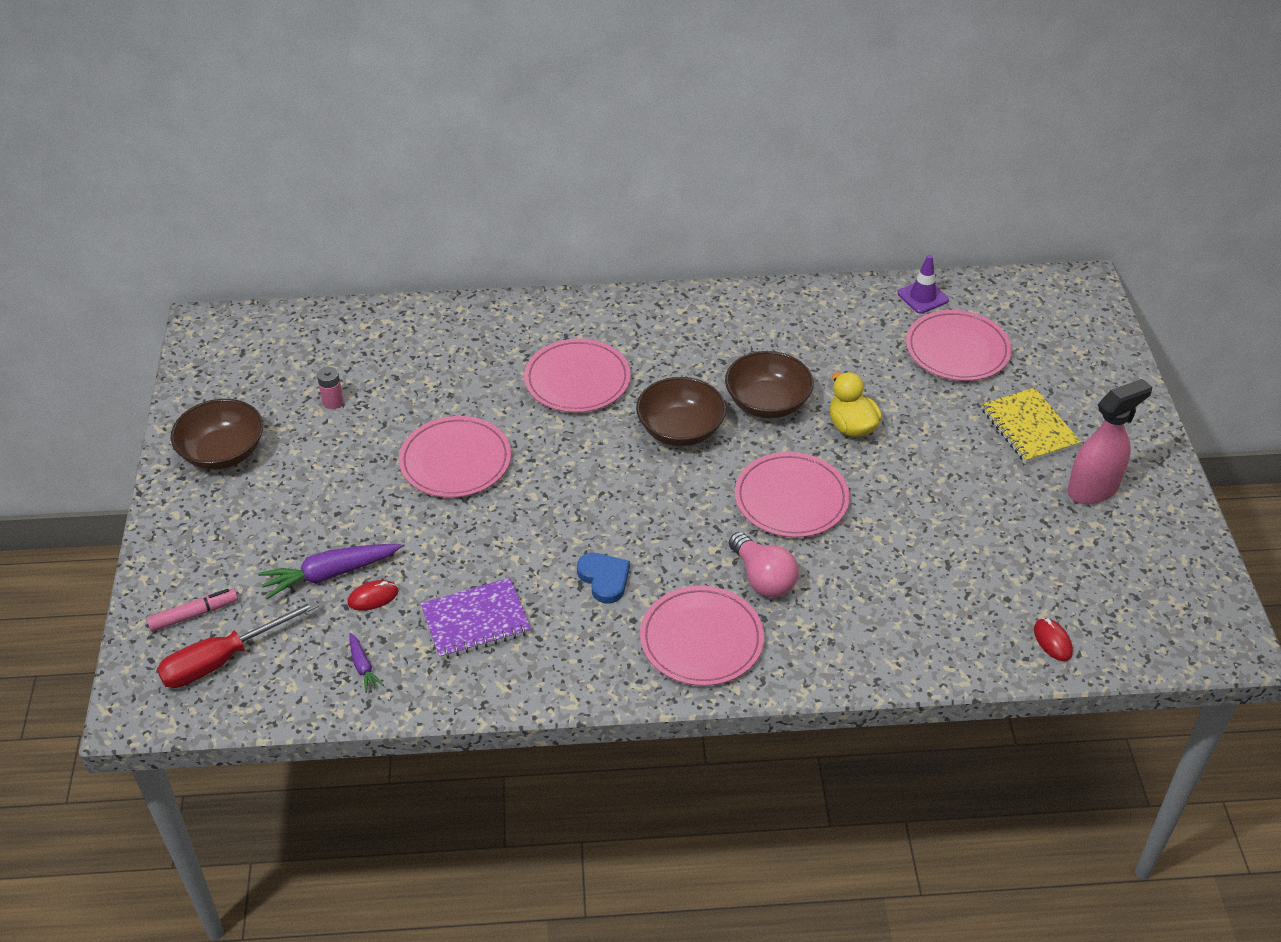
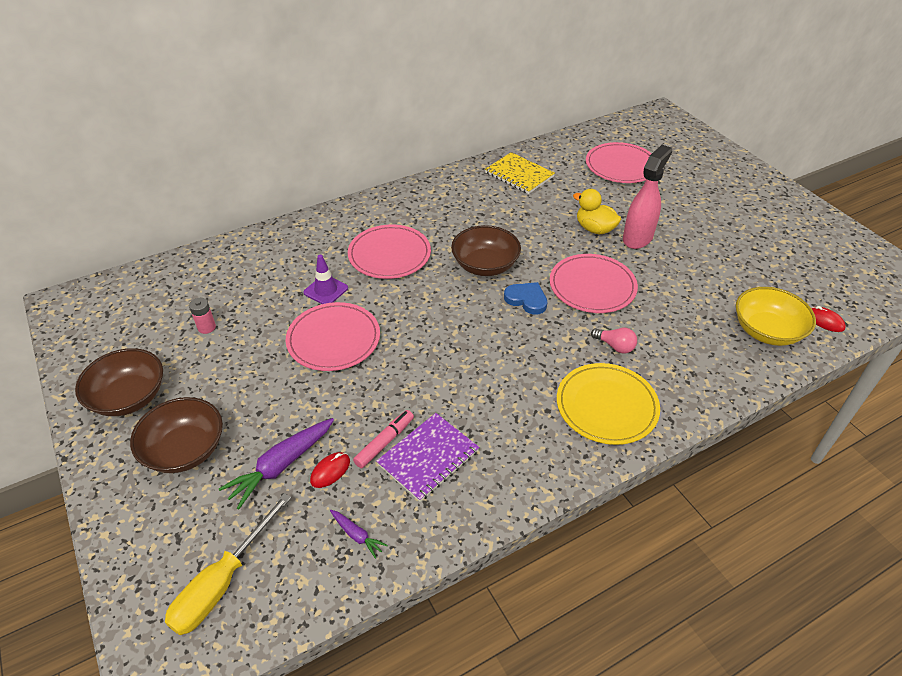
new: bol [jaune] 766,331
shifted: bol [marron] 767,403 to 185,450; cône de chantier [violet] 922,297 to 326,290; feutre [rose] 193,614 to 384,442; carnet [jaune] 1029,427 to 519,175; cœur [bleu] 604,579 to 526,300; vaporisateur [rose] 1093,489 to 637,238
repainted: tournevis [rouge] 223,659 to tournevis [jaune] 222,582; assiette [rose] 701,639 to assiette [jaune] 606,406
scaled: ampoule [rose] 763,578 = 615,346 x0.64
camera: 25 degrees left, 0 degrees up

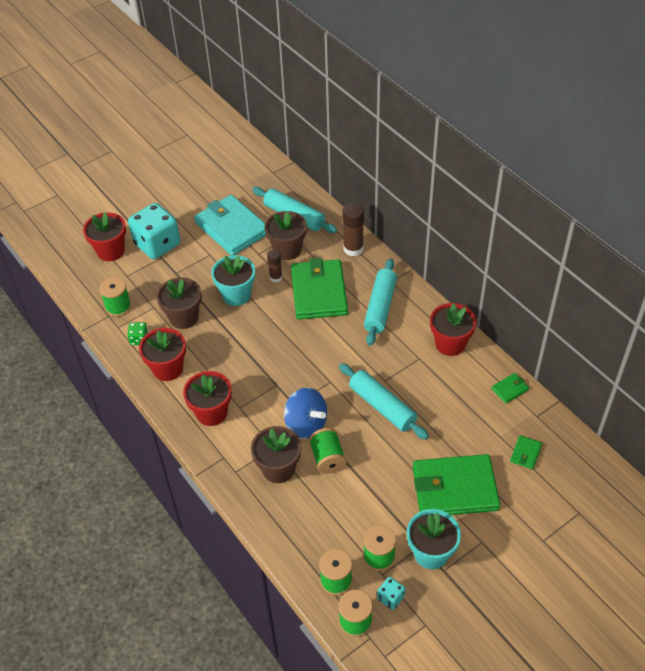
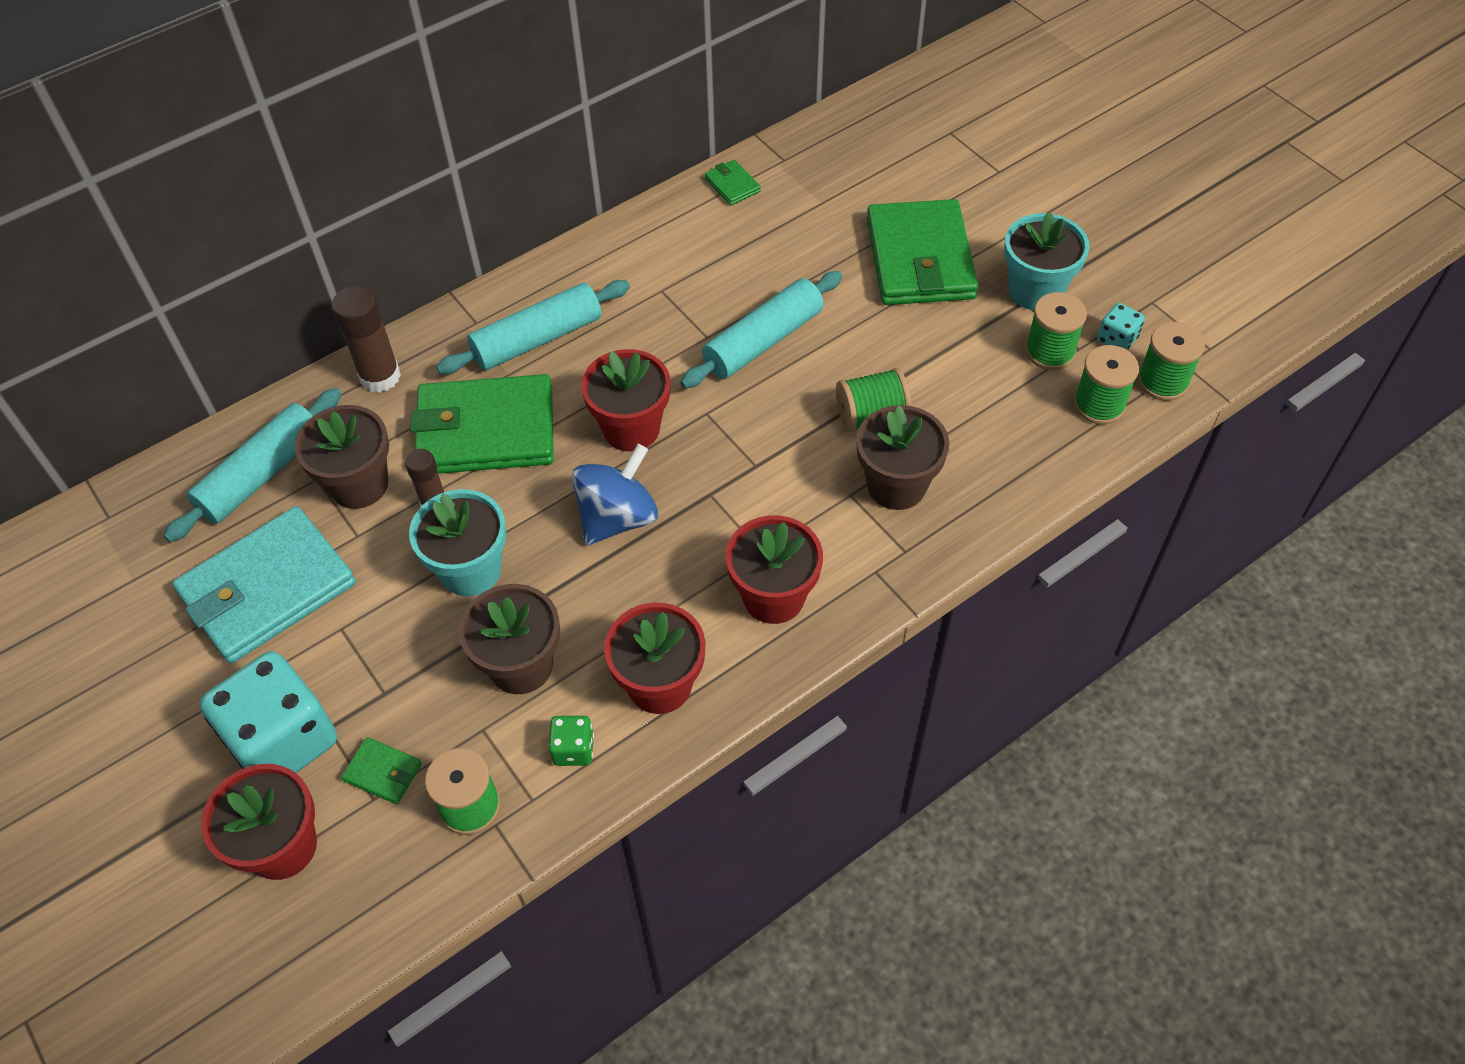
shifted: portefeuille [vert] 525,453 to 383,772; toupie [bleu] 306,424 to 617,518; pot de fleurs [rouge] 450,344 to 631,428
rotated: rouleau à pâtisserie [turquoise] 380,307 = 538,339 45 degrees counterclockwise
camera: 90 degrees left, 5 degrees up

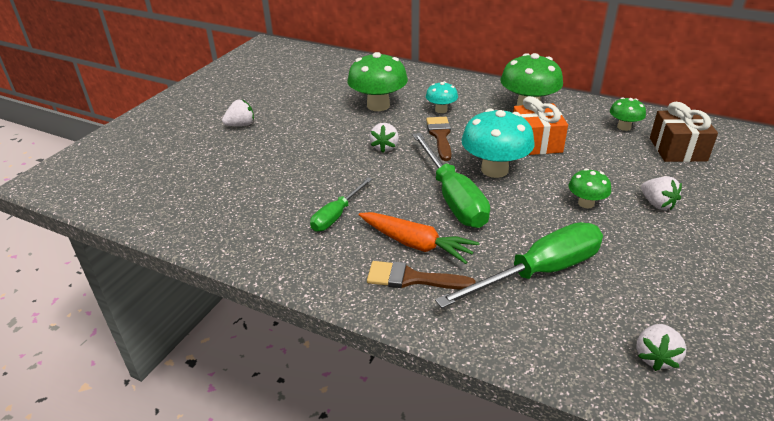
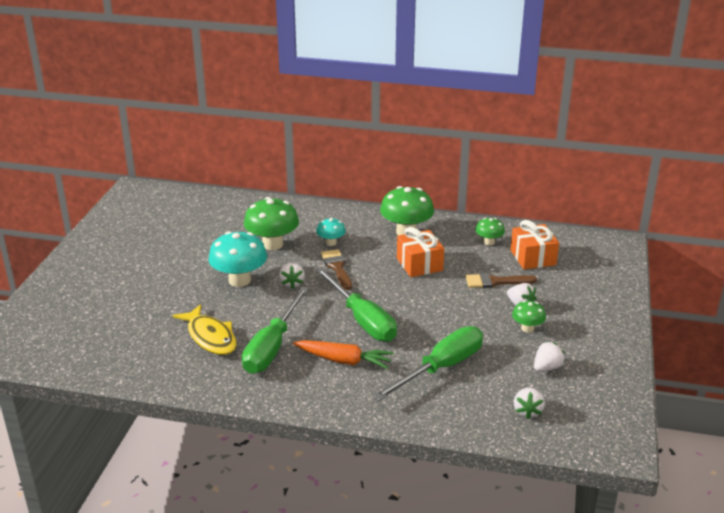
new: poisson [jaune] 210,337
shifted: champignon [turquoise] 494,170 to 239,280; pinceau [marron] 412,278 to 495,282; champignon [vert] 586,203 to 527,328; fraise [blanc] 241,125 to 547,368
repainted: cadeau [marron] 677,149 to cadeau [orange] 533,257
scaled: tournevis [vert] 336,215 = 272,347 x1.78
camera: 15 degrees left, 5 degrees down

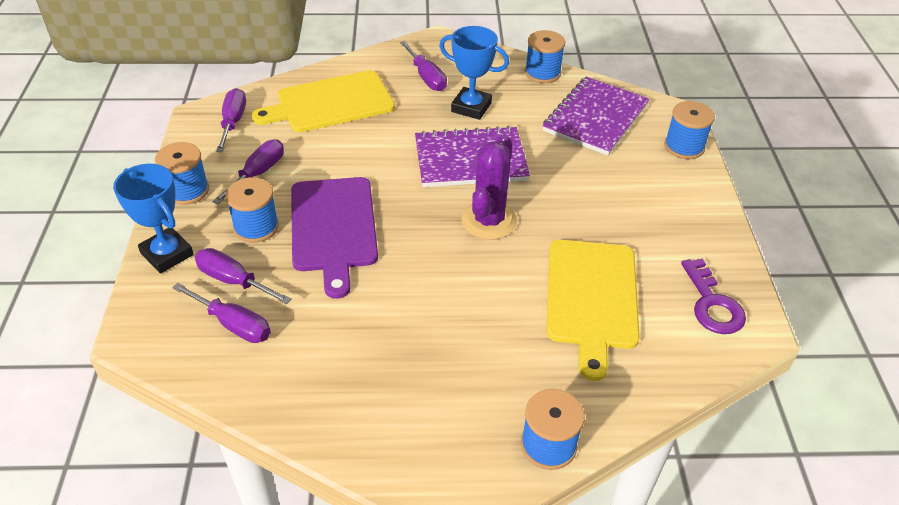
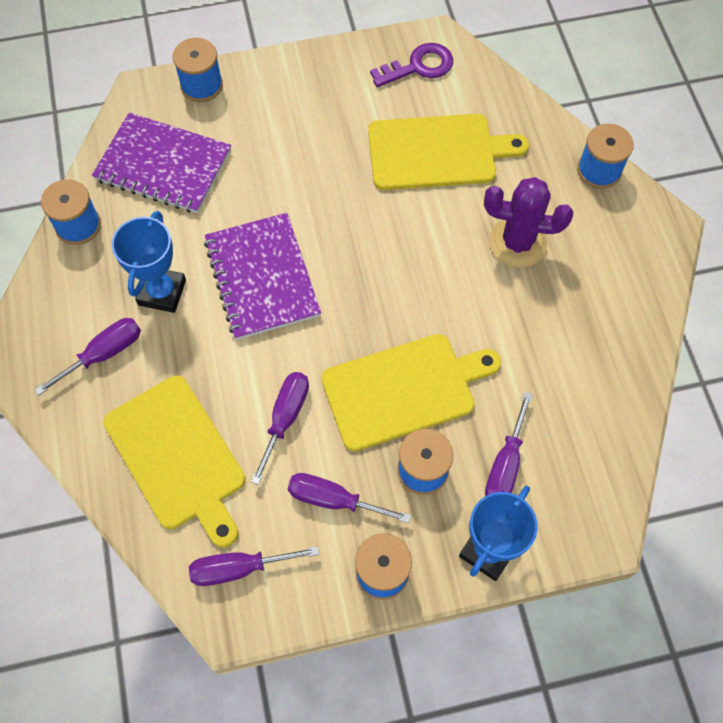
shifted: tournevis [violet] 233,324 to 285,418; cactus [violet] 489,220 to 517,243
repainted: planche à découper [violet] 333,228 to planche à découper [jaune] 404,390
camera: 100 degrees left, 20 degrees up

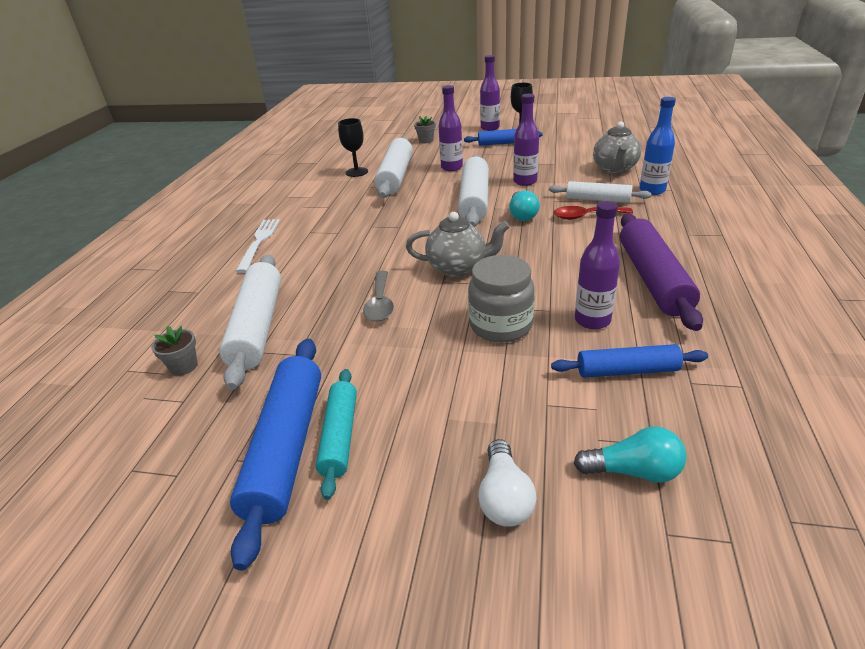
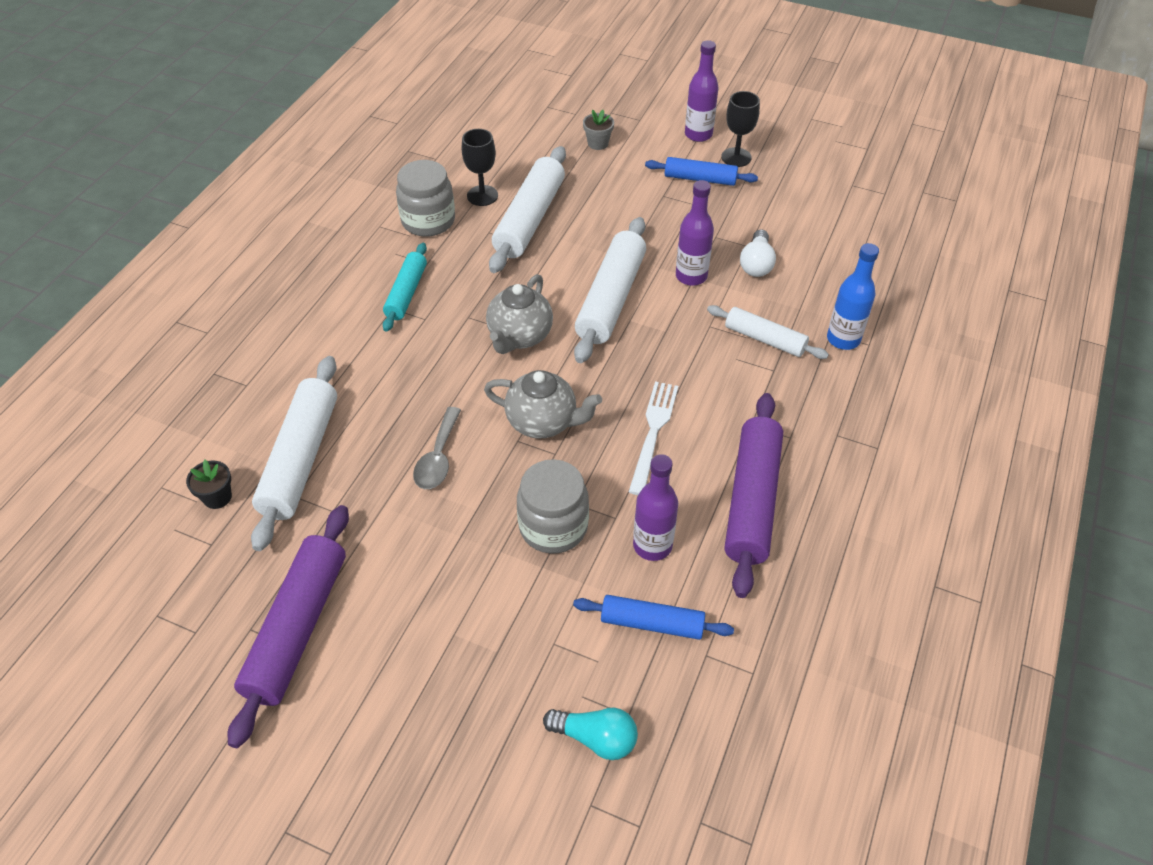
gone: bouteille [violet] 451,167; ampoule [turquoise] 522,215; cuillère [rouge] 585,216
new: bocal [gris] 428,221
shifted: rouleau à pâtisserie [turquoise] 340,436 to 407,293; théière [gris] 614,169 to 519,336; fourchette [blanc] 259,242 to 653,432; ampoule [blanc] 504,497 to 756,264
repainted: pot de fleurs [gris] 184,366 to pot de fleurs [noir] 217,497; rouleau à pâtisserie [bleu] 286,448 to rouleau à pâtisserie [violet] 297,628
camera: 10 degrees right, 15 degrees up

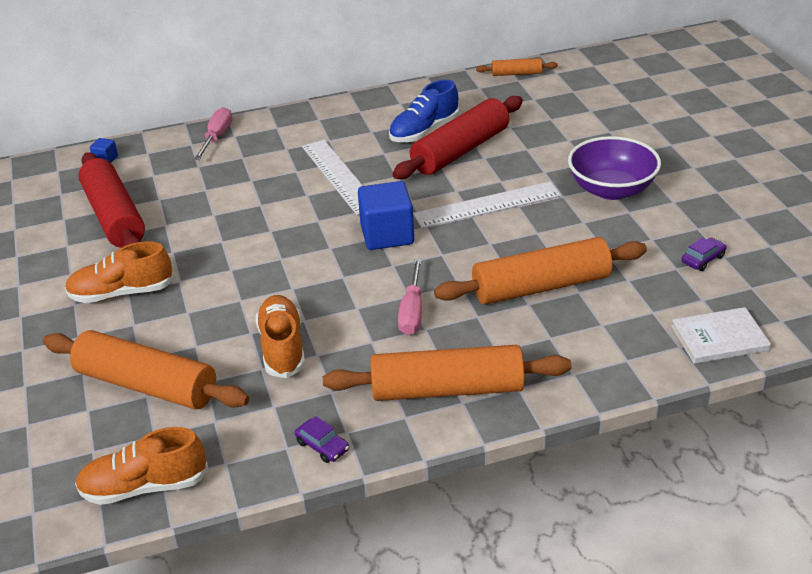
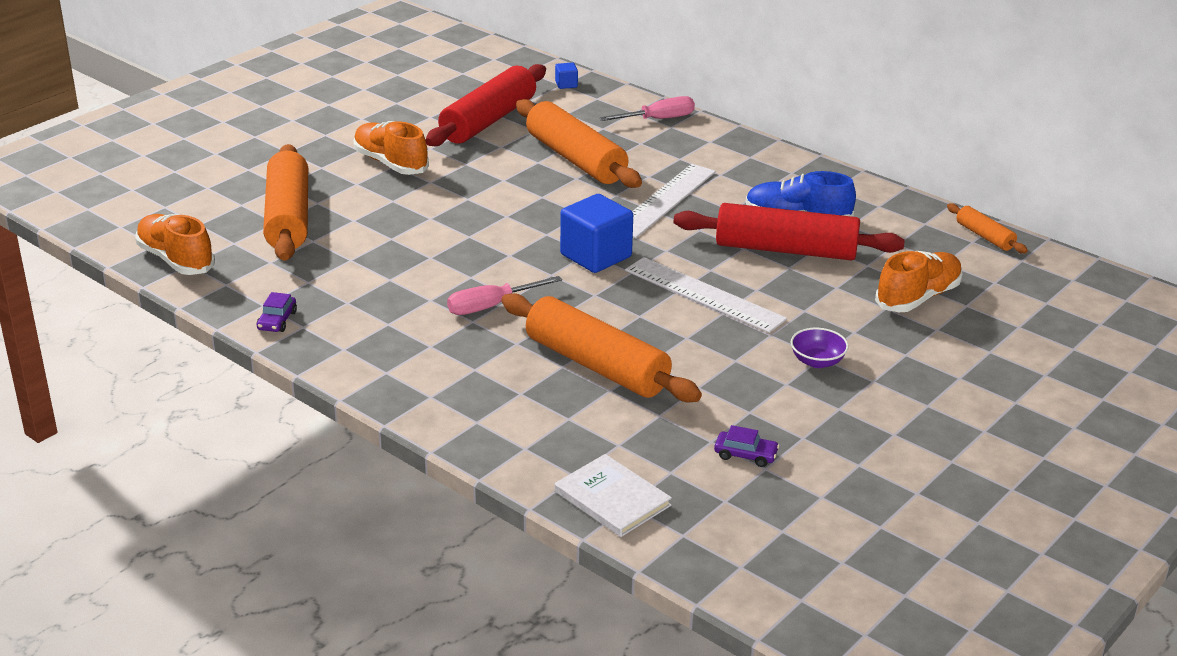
shifted: rouleau à pâtisserie [orange] 447,389 to 576,159; chaussure [orange] 282,348 to 917,297
scaled: bol [violet] 611,189 = 817,361 x0.50
camera: 55 degrees right, 5 degrees down

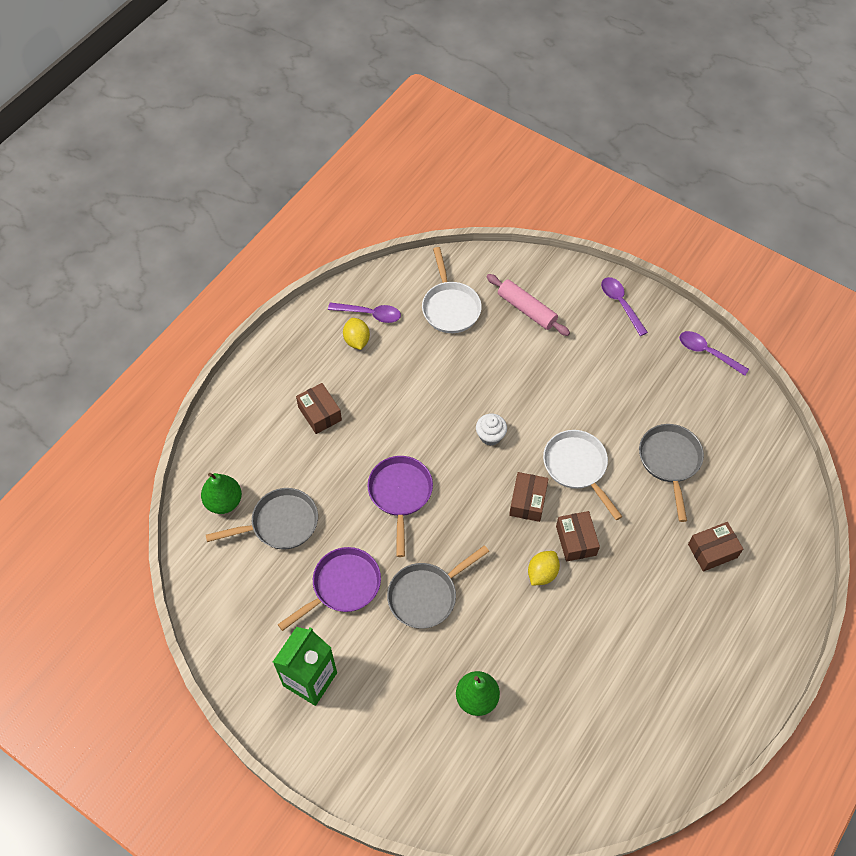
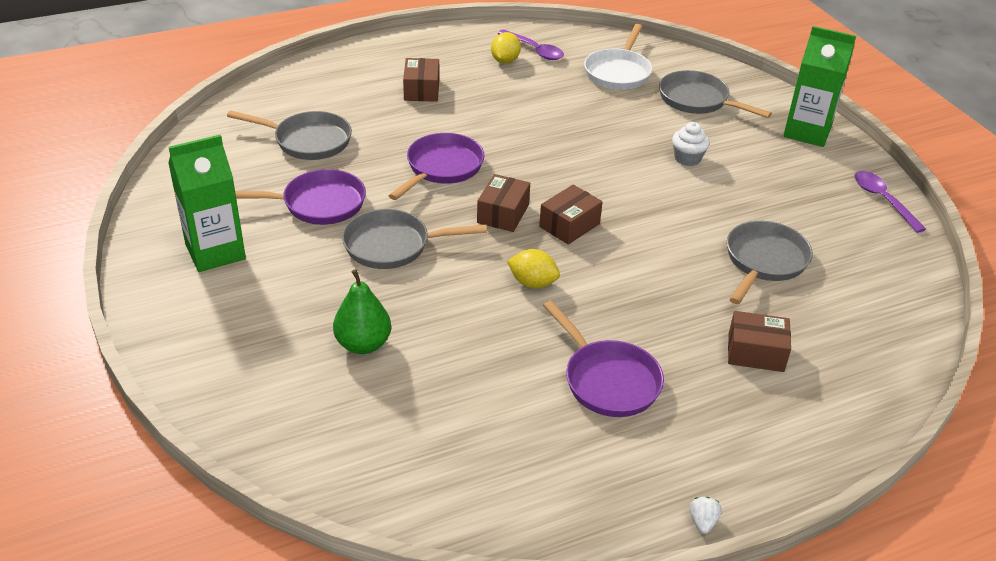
gone: poire [vert] 224,501; poêle [blanc] 577,467
new: poêle [violet] 608,380; fraise [blanc] 702,522
shifted: boîte [marron] 576,540 to 503,214; muffin [blanc] 490,436 to 687,158
swapped: rouleau à pâtisserie [rose] 526,309 to poêle [gris] 697,100; cuillère [violet] 621,304 to brique de lait [vert] 807,132
rotated: citron [jaune] 542,573 = 532,283 45 degrees clockwise
camera: 30 degrees right, 20 degrees down

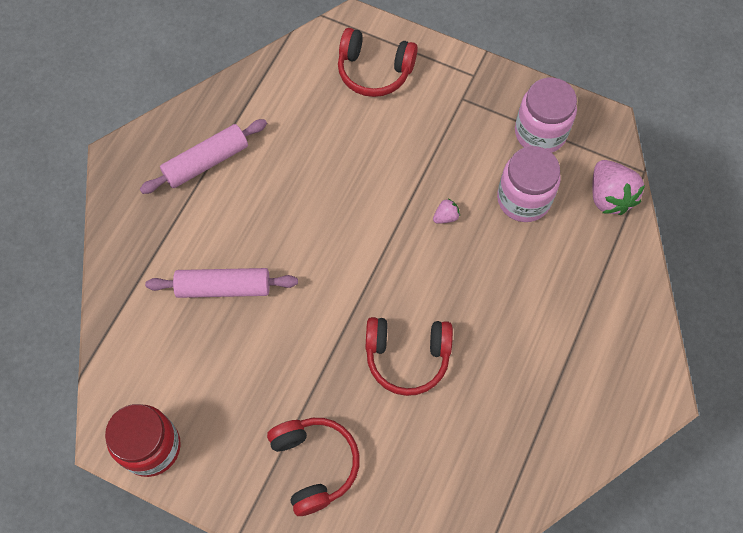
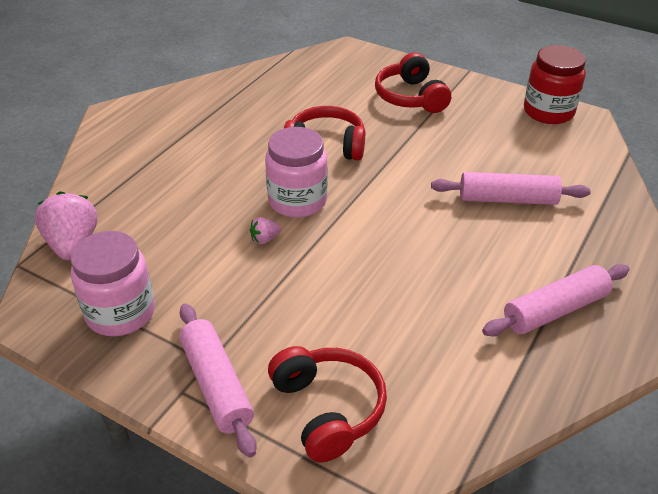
new: rouleau à pâtisserie [rose] 216,385
shifted: bocal [rose] 523,199 to 297,201
rotated: casque audio [rouge] 374,70 = 327,409 45 degrees clockwise
camera: 175 degrees left, 25 degrees down

